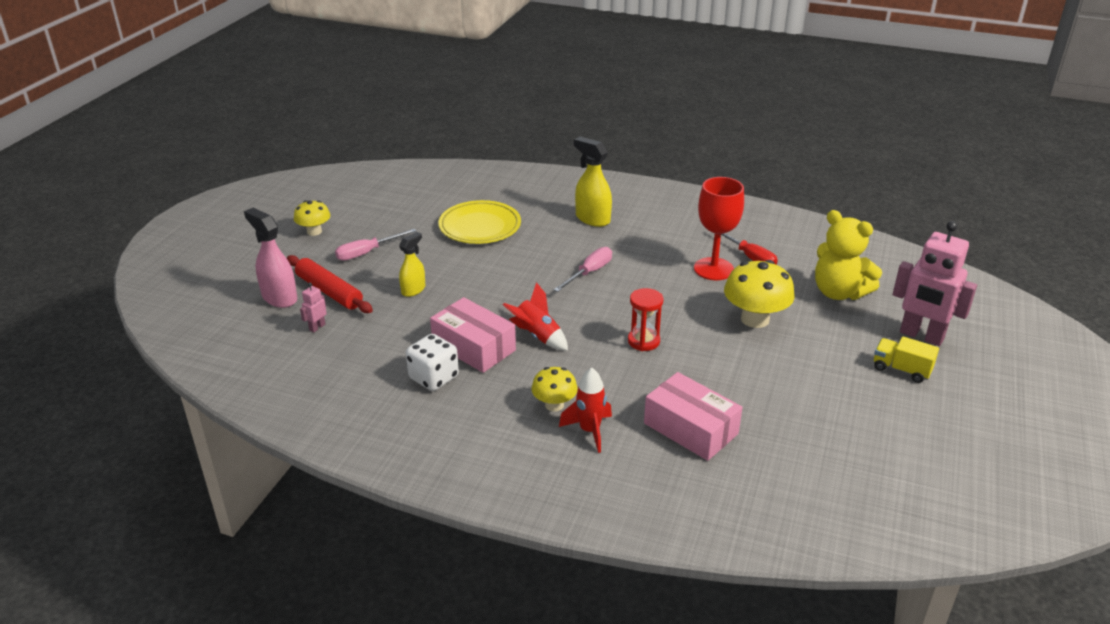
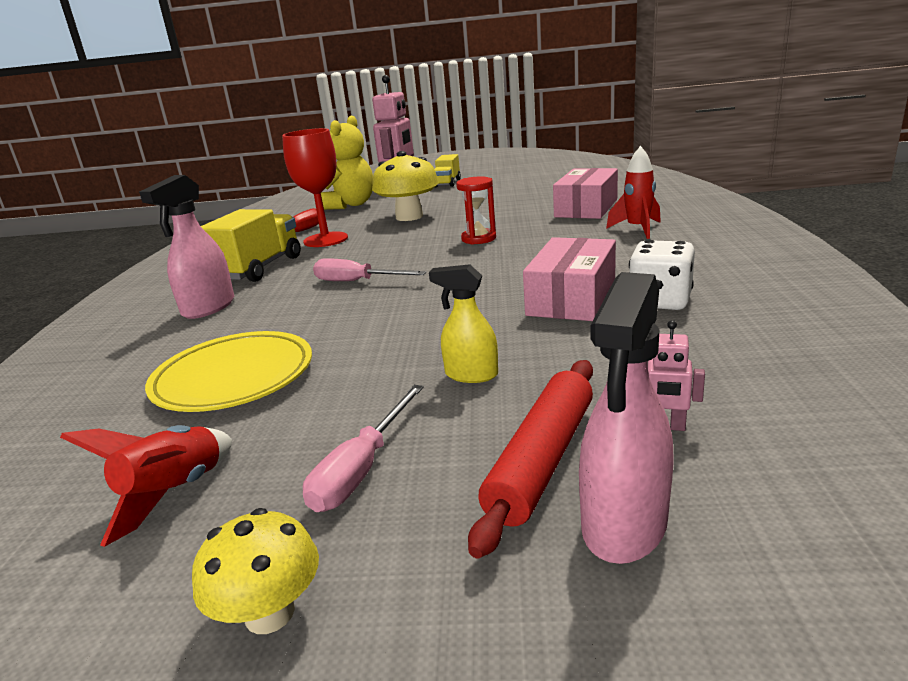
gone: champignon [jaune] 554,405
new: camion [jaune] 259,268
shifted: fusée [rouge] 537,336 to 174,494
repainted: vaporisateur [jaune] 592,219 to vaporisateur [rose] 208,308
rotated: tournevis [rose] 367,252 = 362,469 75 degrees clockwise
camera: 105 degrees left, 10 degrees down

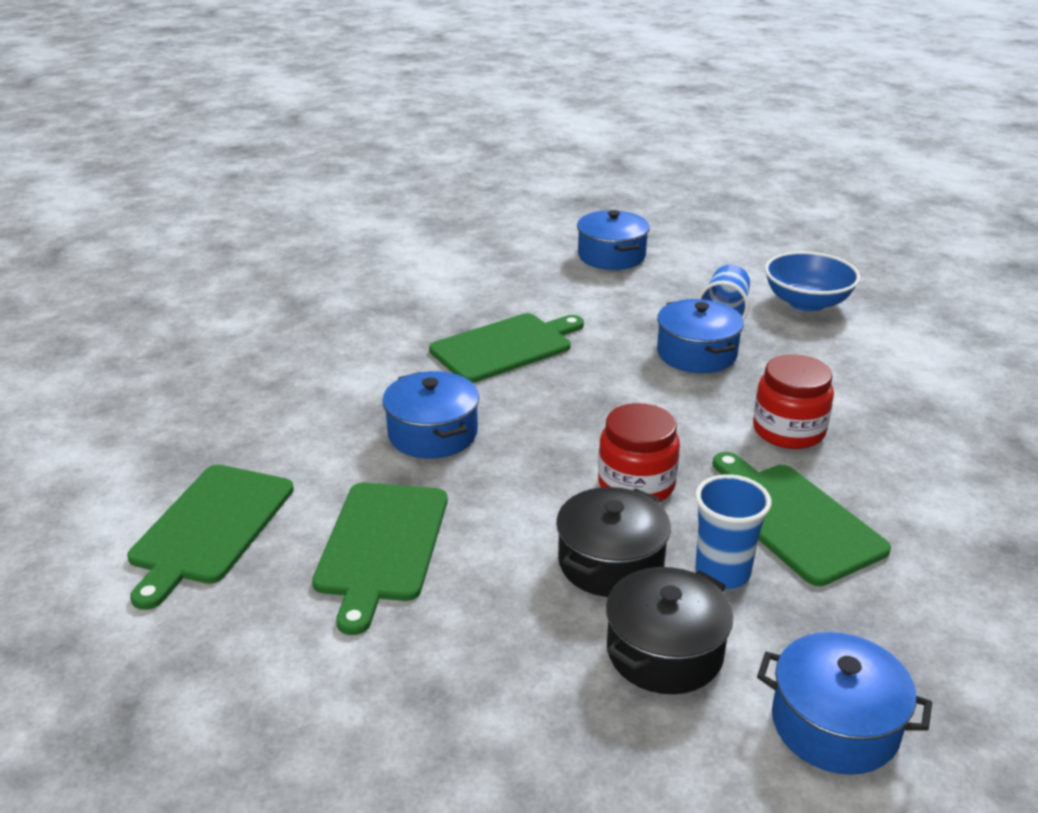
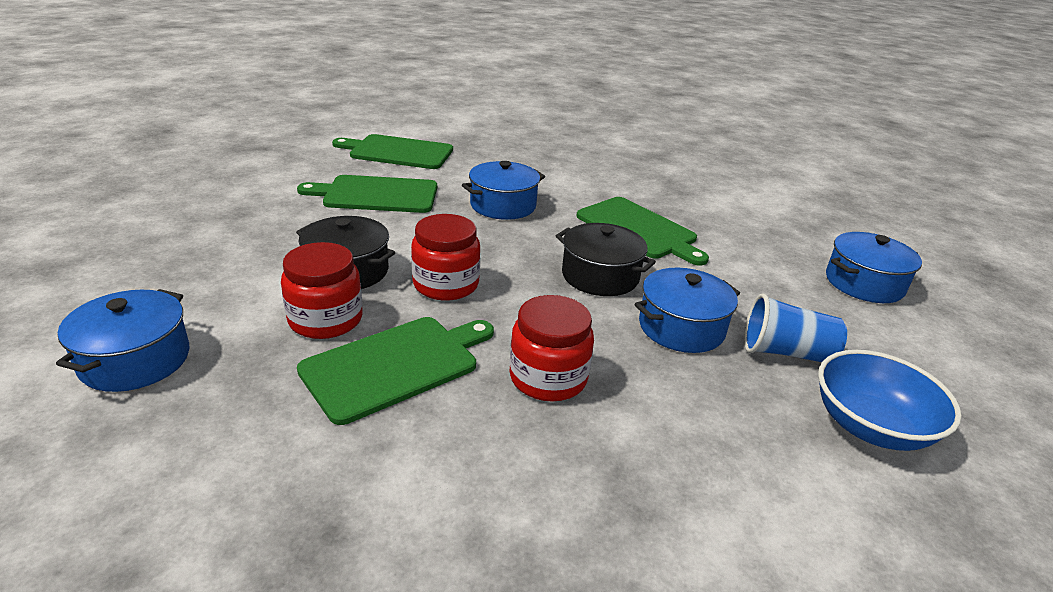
shifted: marmite [noir] 664,651 to 600,276
swapped: gobelet [bleu] 722,573 to bocal [rouge] 325,320
camera: 80 degrees right, 0 degrees up

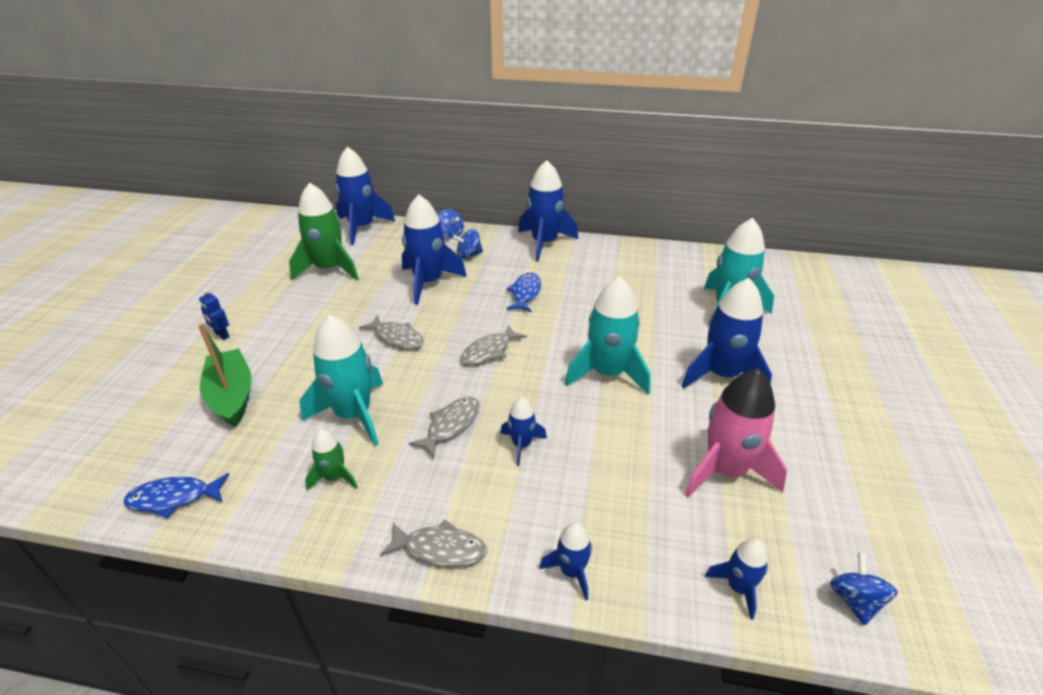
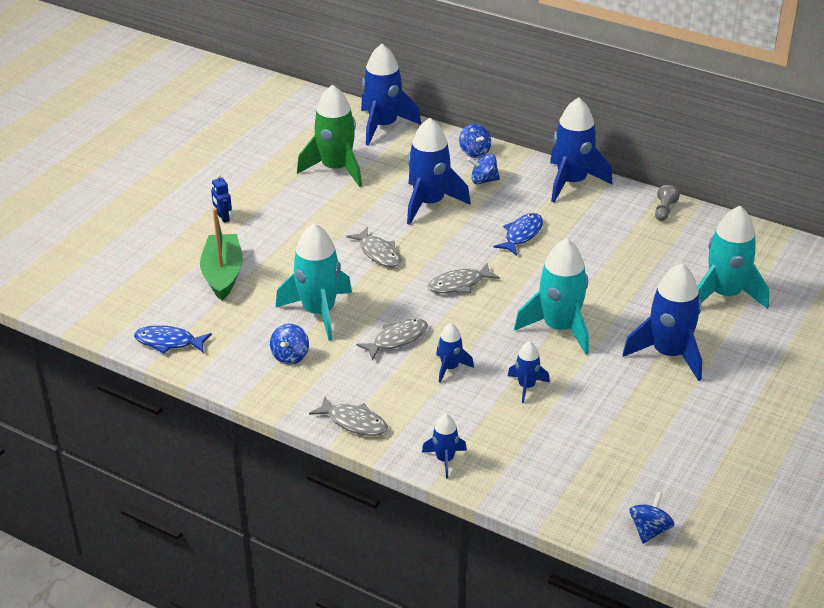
gone: fusée [rose] 725,471
new: pion [gris] 664,210
shifted: fusée [bleu] 738,587 to 526,386
swapped: fusée [vert] 334,477 to toupie [bleu] 290,356
camera: 20 degrees right, 0 degrees up

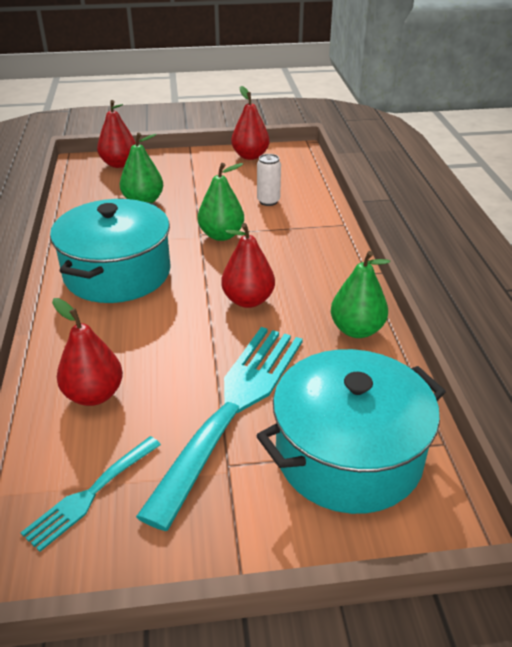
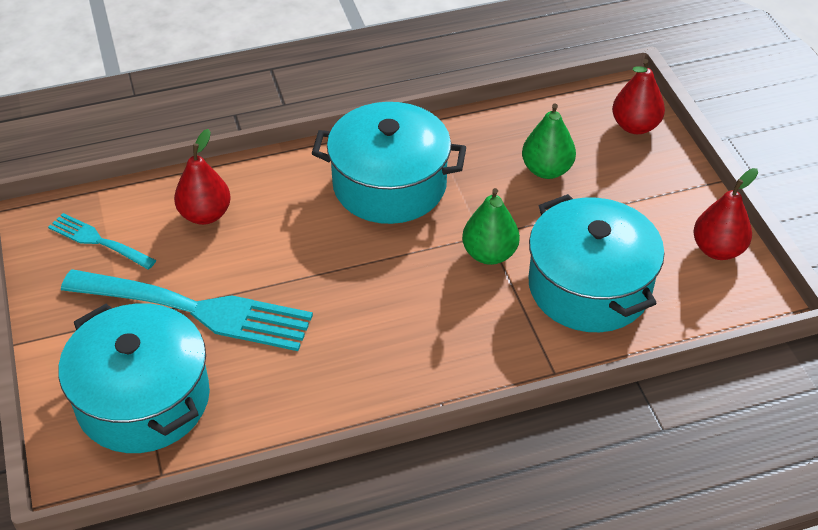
gone: poire [rouge] 248,300; poire [vert] 356,330
swapped: canette [blanc] 268,201 to marmite [turquoise] 589,286
camera: 80 degrees right, 10 degrees up

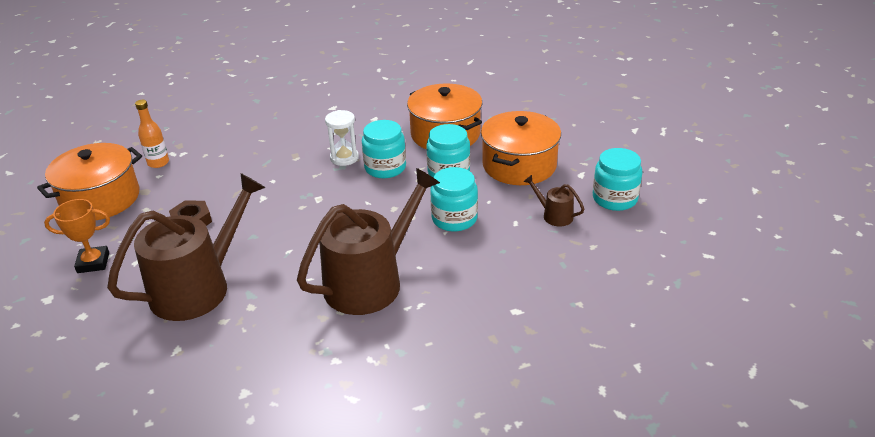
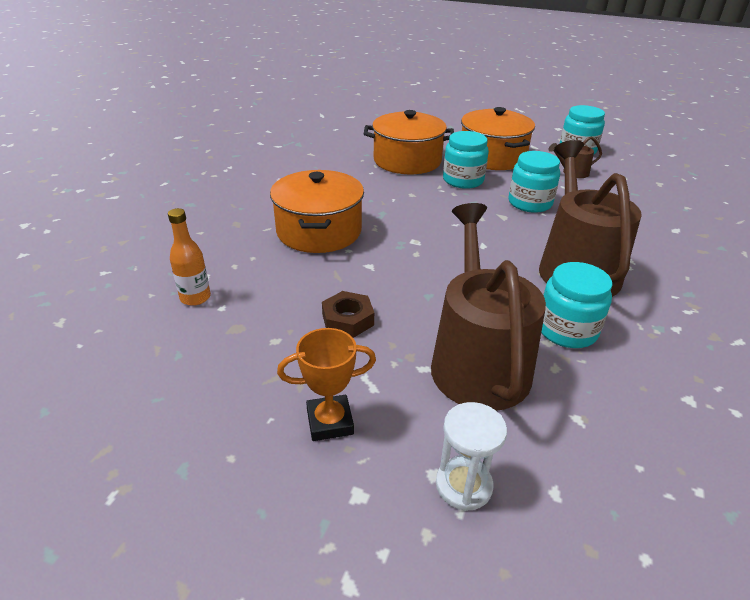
shifted: marmite [orange] 101,199 to 319,231; sablier [blanc] 344,158 to 463,485; bocal [turquoise] 385,168 to 566,330
rotated: trophée [orange] 93,263 = 330,422 45 degrees clockwise
camera: 50 degrees left, 0 degrees up

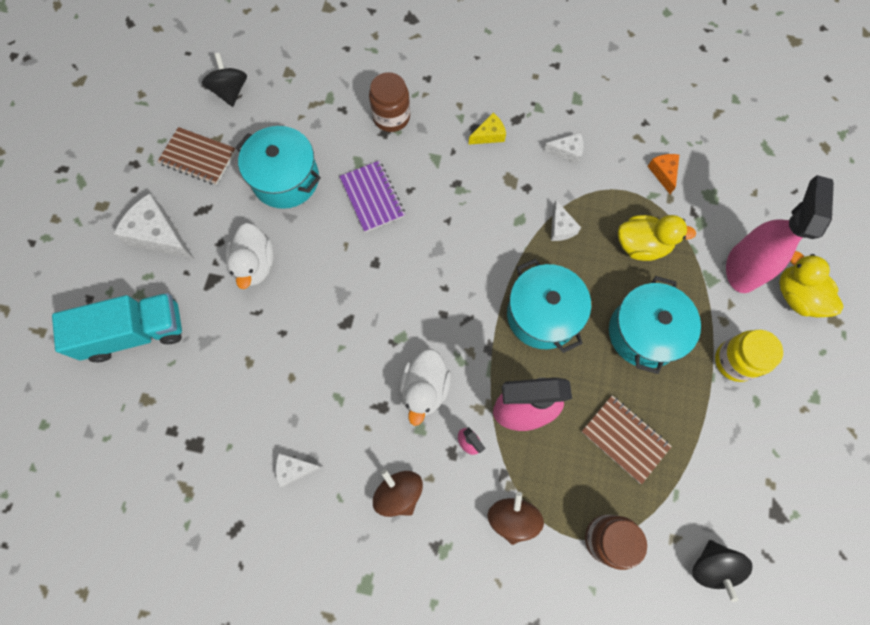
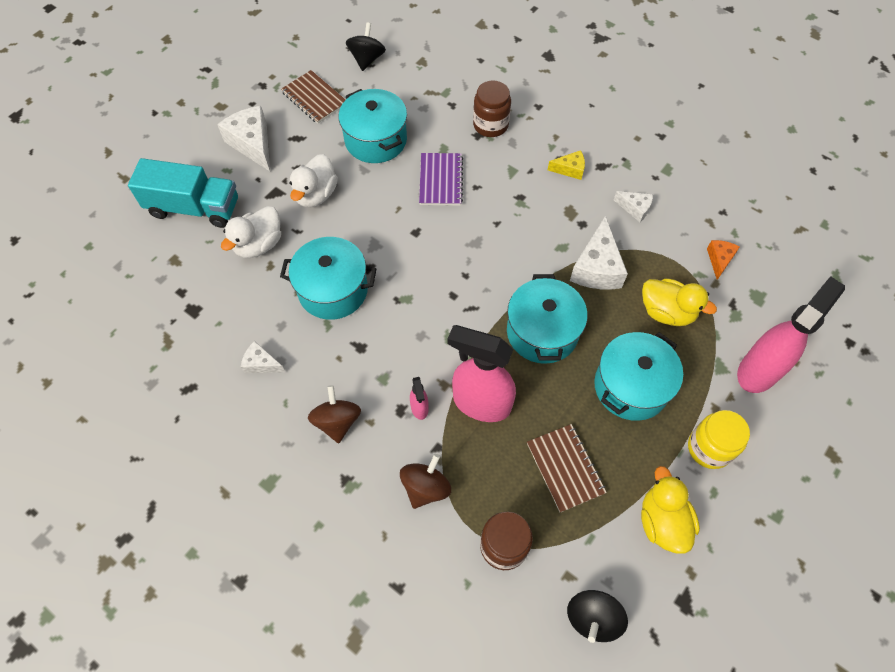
new: marmite [turquoise] 333,290
shifted: canard [blanc] 424,389 to 259,245; canard [jaune] 796,296 to 662,521
scaled: fromage [blanc] 560,227 = 597,268 x1.83
camera: 25 degrees right, 10 degrees down

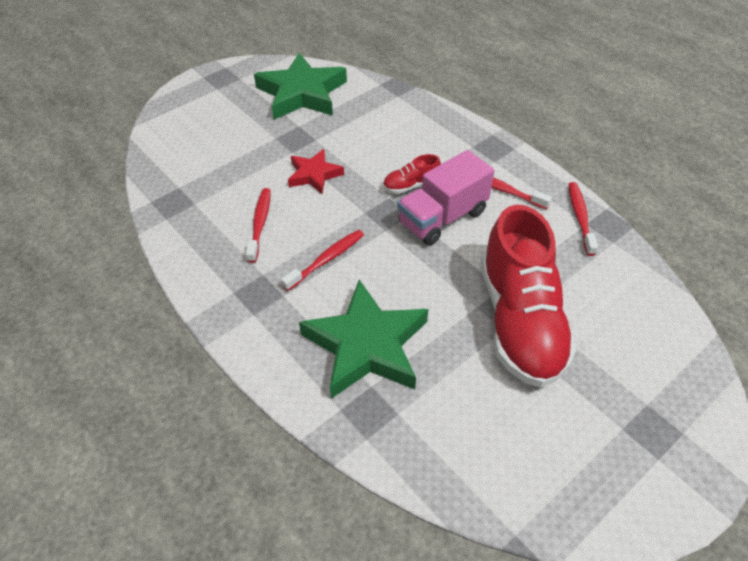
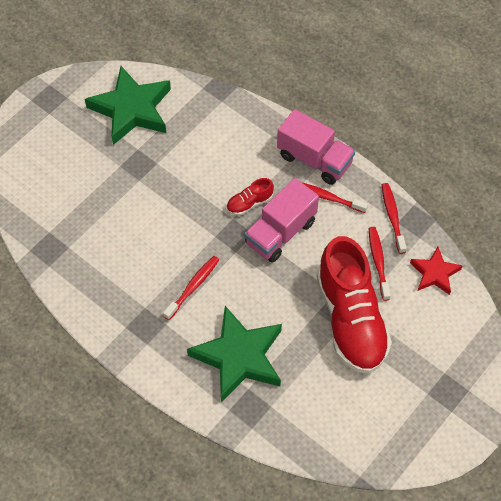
new: camion [rose] 314,159
shifted: brosse à dents [rouge] 260,224 to 378,262; étoile [rouge] 314,175 to 435,273
camera: 10 degrees left, 10 degrees up

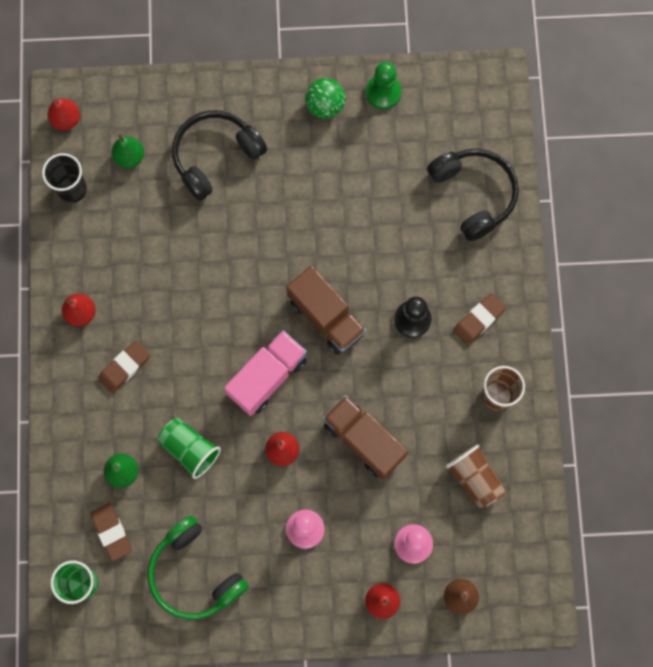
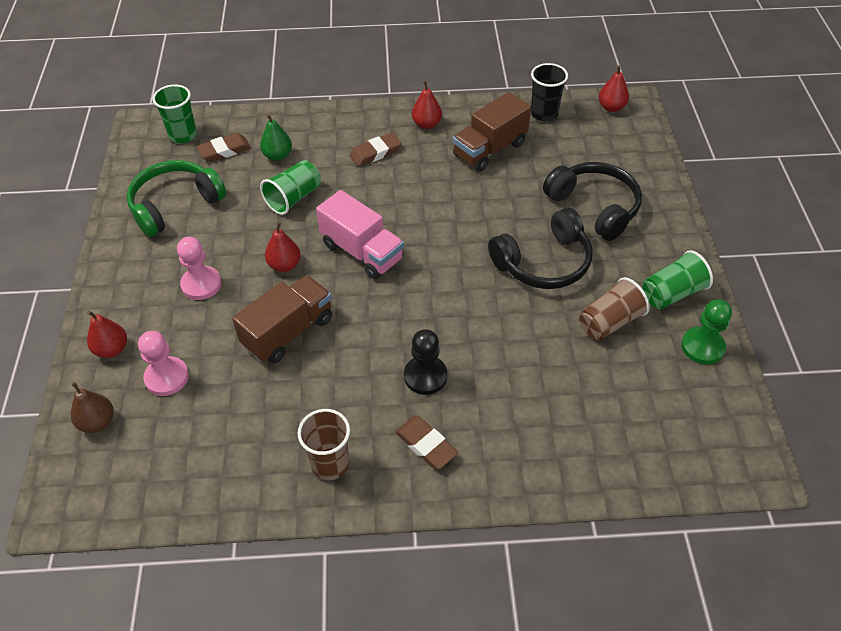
gone: poire [vert] 129,157
shifted: camion [marron] 326,317 to 490,149; casque audio [noir] 473,194 to 543,262; gobelet [marron] 474,478 to 609,322
swapped: balle [vert] 325,106 to gobelet [vert] 672,293
rotated: gomme [marron] 125,367 = 375,153 75 degrees counterclockwise
camera: 90 degrees right, 25 degrees down

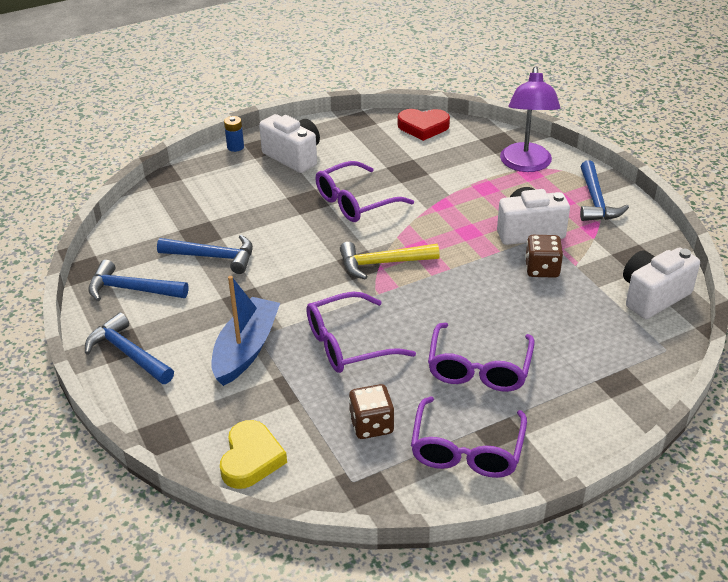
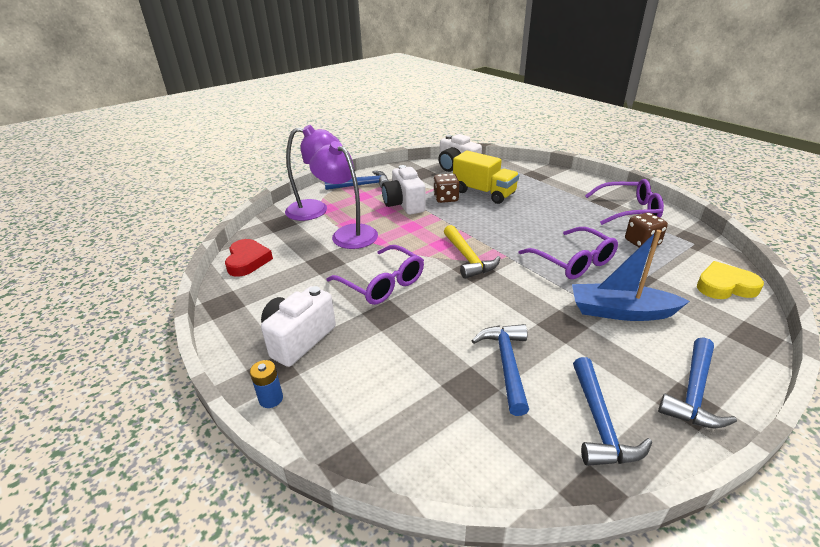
gone: lunettes [violet] 479,368
new: lampe [violet] 348,233; camion [jaune] 484,193
camera: 100 degrees left, 5 degrees down

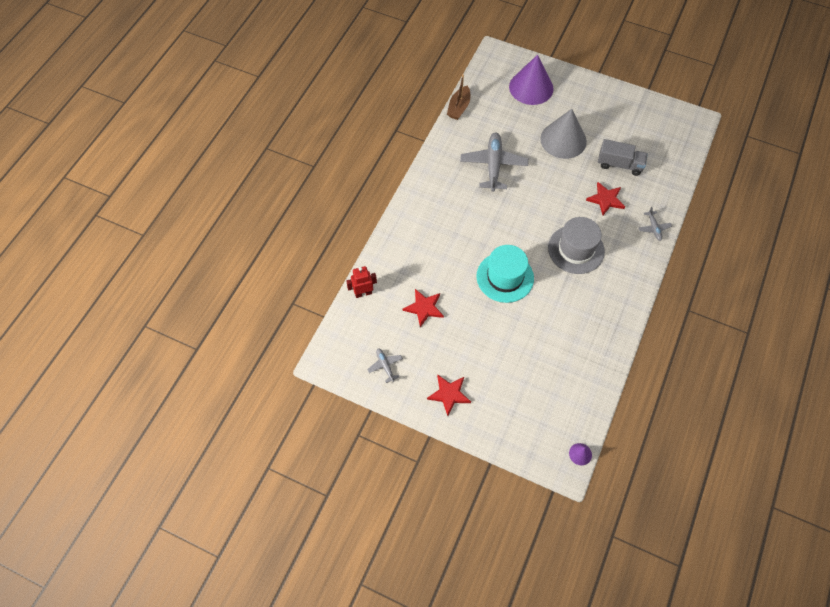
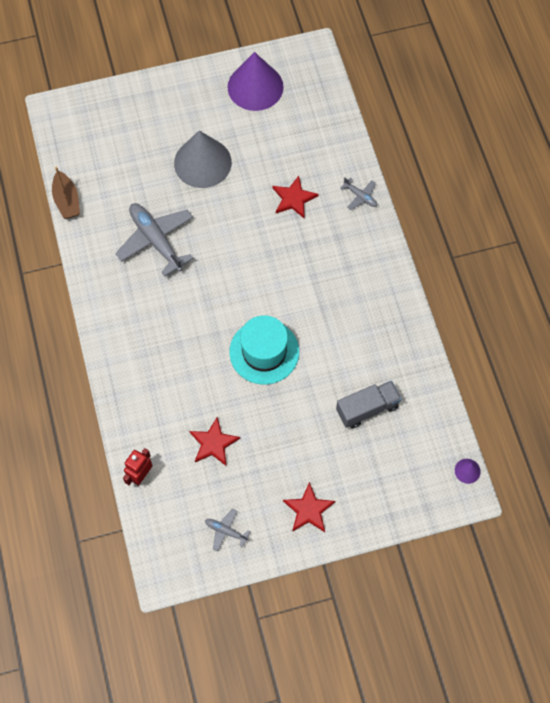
gone: chapeau [gris] 576,249
shifted: cône [violet] 531,87 to 255,87; camion [gris] 619,164 to 367,408
camera: 40 degrees left, 5 degrees up

